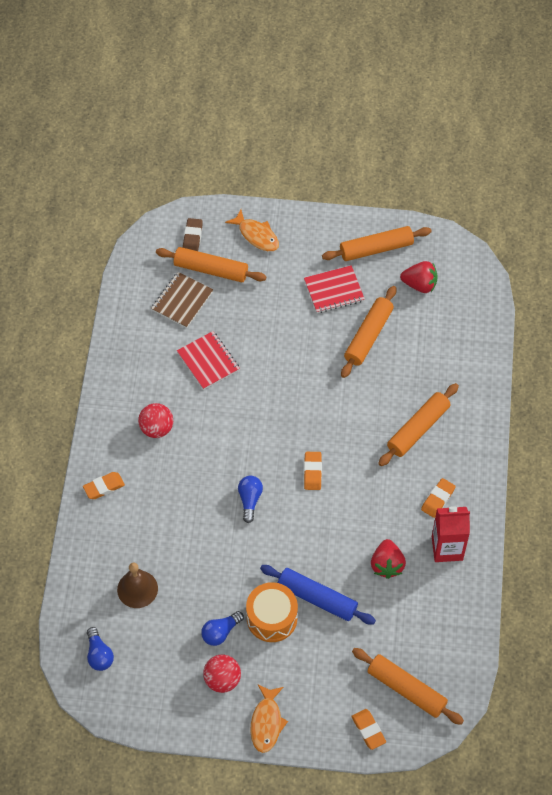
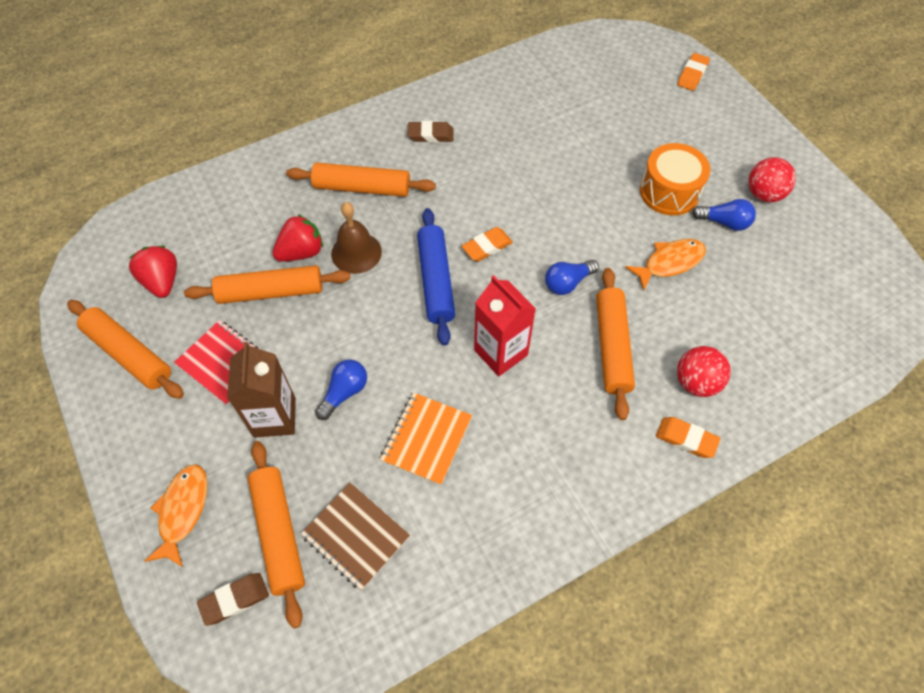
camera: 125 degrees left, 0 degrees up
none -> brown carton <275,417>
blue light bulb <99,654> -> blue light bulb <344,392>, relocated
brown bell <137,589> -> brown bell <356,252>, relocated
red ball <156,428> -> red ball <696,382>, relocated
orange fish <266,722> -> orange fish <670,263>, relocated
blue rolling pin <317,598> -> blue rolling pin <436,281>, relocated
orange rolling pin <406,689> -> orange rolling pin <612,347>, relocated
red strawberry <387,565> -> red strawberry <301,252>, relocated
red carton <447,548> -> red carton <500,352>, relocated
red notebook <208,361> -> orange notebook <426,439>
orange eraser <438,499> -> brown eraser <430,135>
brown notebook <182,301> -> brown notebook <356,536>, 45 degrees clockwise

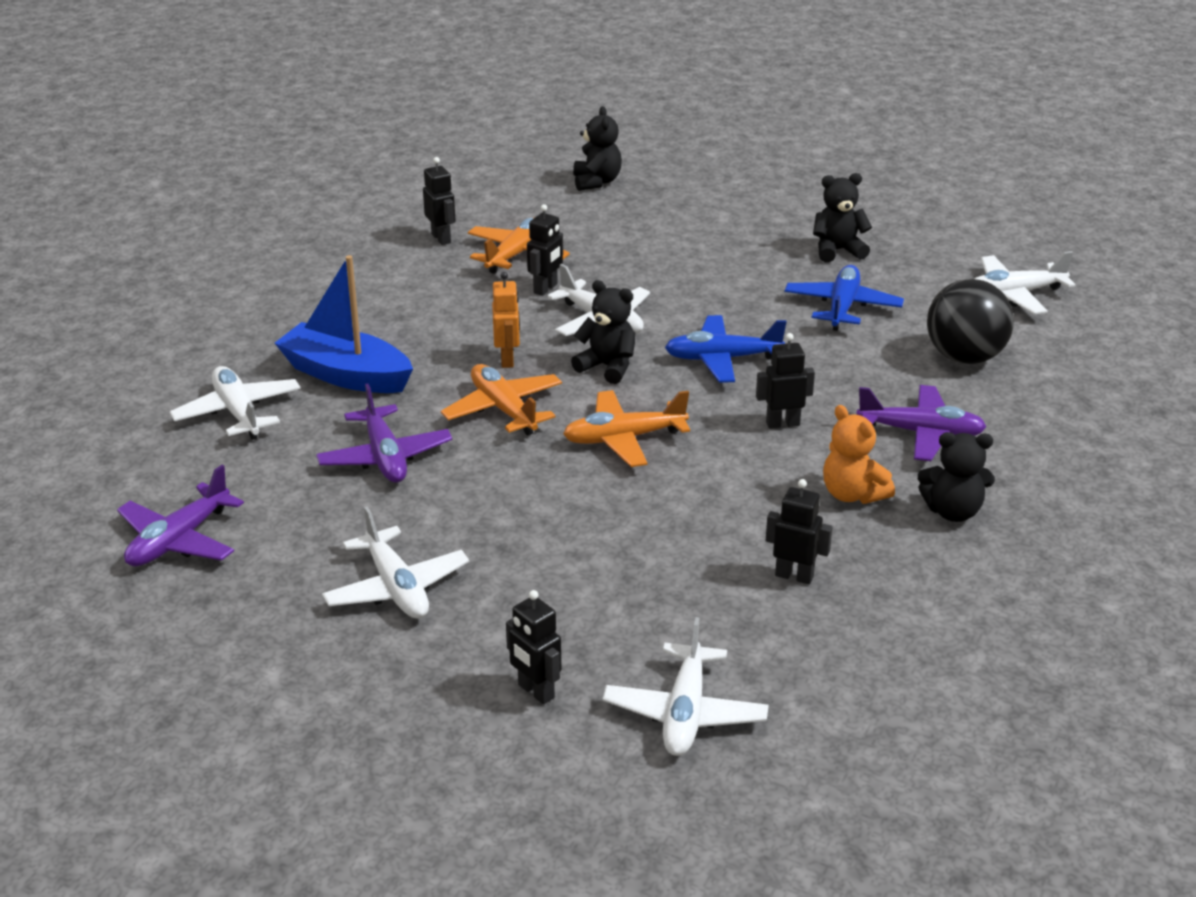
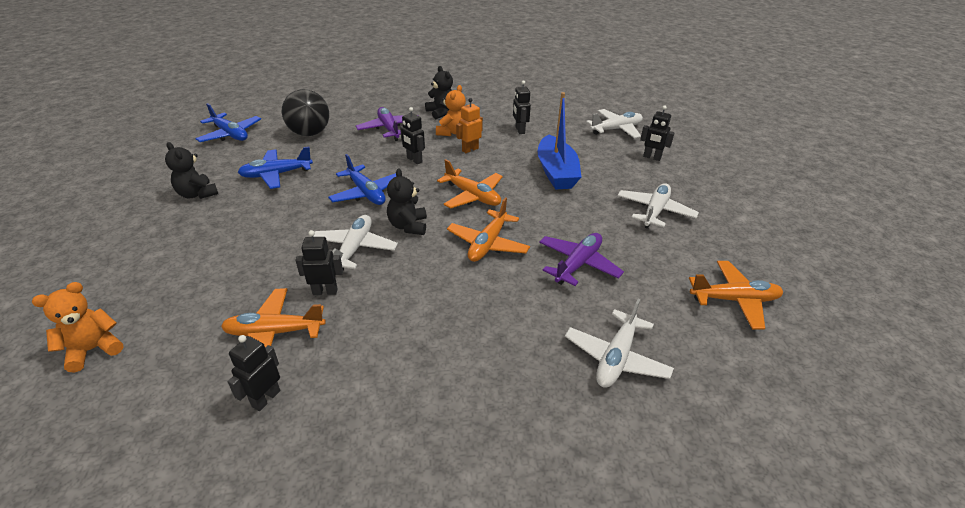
camera: 125 degrees left, 5 degrees up
blue boat <346,375> -> blue boat <556,172>, relocated
orange robot <507,360> -> orange robot <470,149>, relocated
purple plane <179,540> -> orange plane <734,300>
black teddy bear <596,182> -> orange teddy bear <93,349>
white plane <1013,294> -> blue plane <230,134>
black robot <535,691> -> black robot <652,157>, 105 degrees clockwise

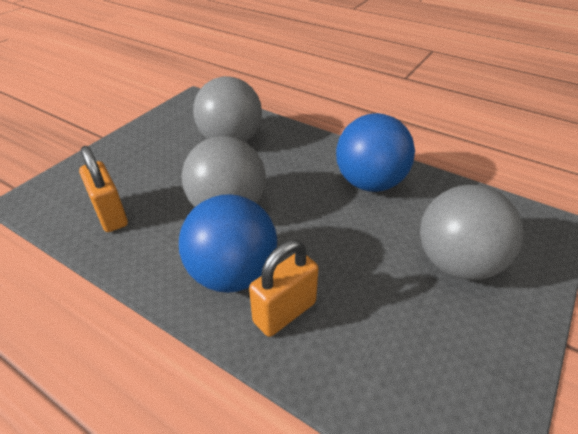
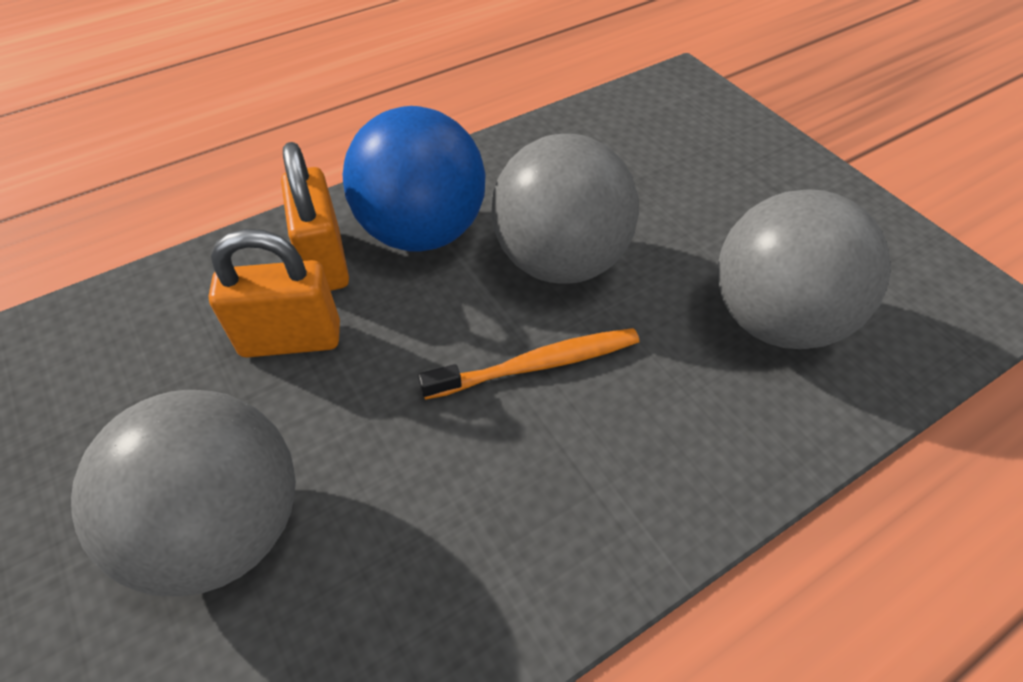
camera: 115 degrees right, 10 degrees up
blue ball <369,183> -> none
none -> orange toothbrush <536,365>
orange padlock <110,215> -> orange padlock <291,339>, relocated

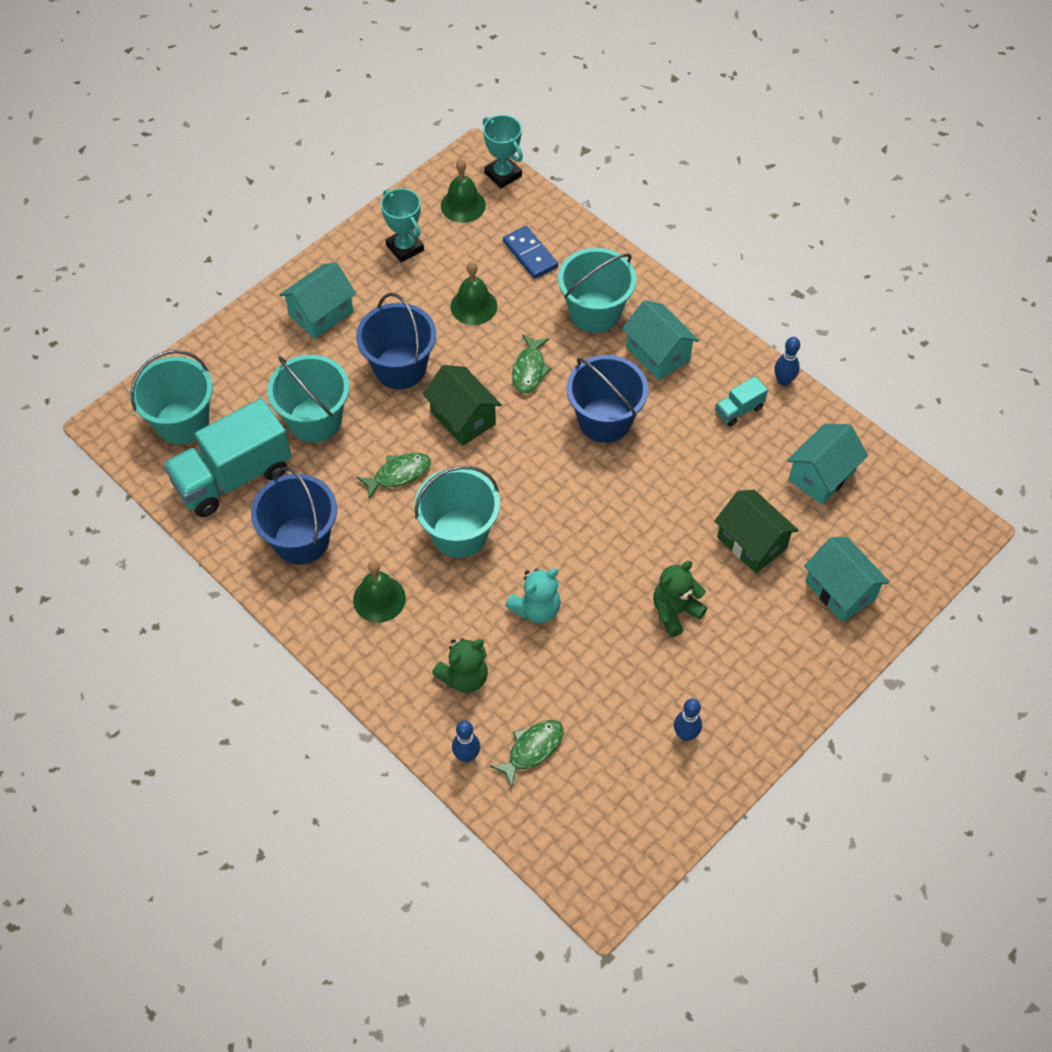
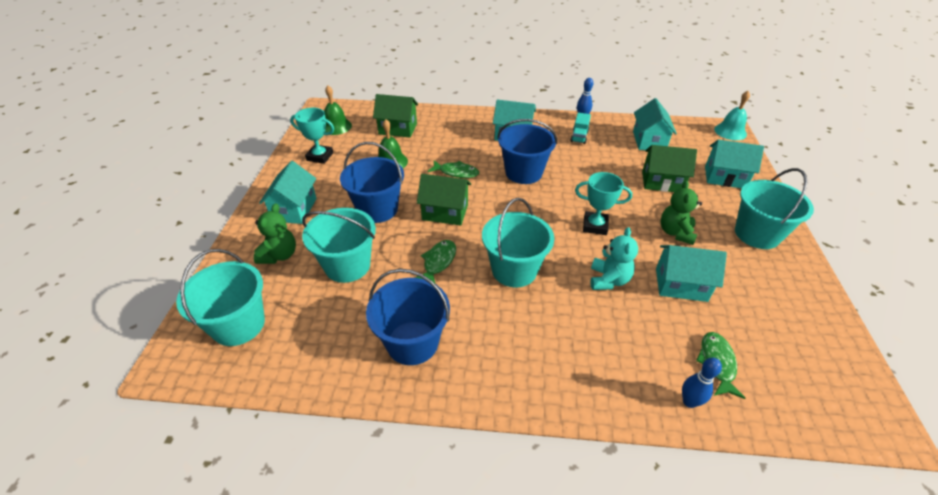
camera: 40 degrees left, 15 degrees down
turquoise truck <233,477> -> none
green bell <379,599> -> none
blue bowling pin <685,734> -> none
none -> turquoise house <681,284>
none -> turquoise bell <730,131>
green teddy bear <464,677> -> green teddy bear <279,255>, relocated
turquoise trophy <503,175> -> turquoise trophy <595,226>, relocated
turquoise bucket <595,312> -> turquoise bucket <757,234>, relocated
blue domino <530,254> -> green house <398,129>
green fish <529,370> -> green fish <456,172>, 45 degrees counterclockwise

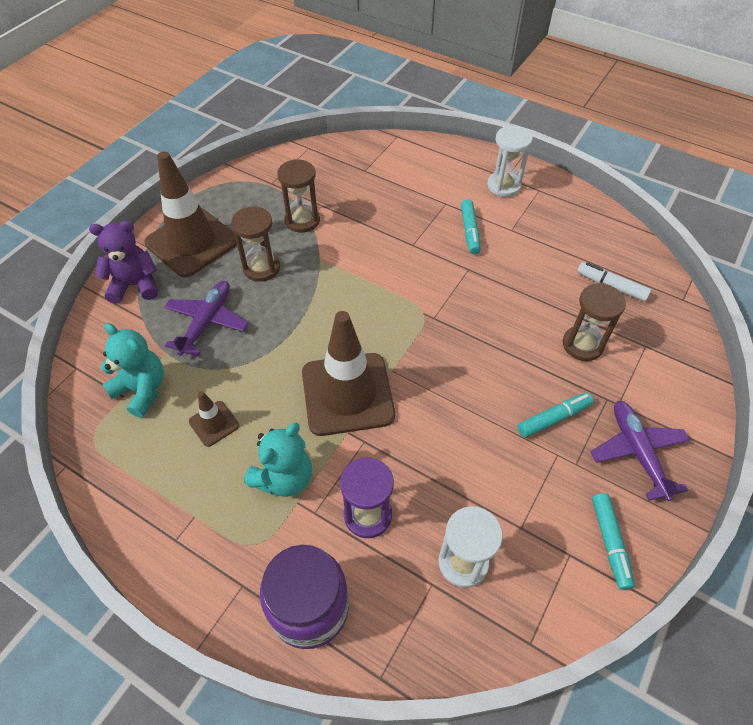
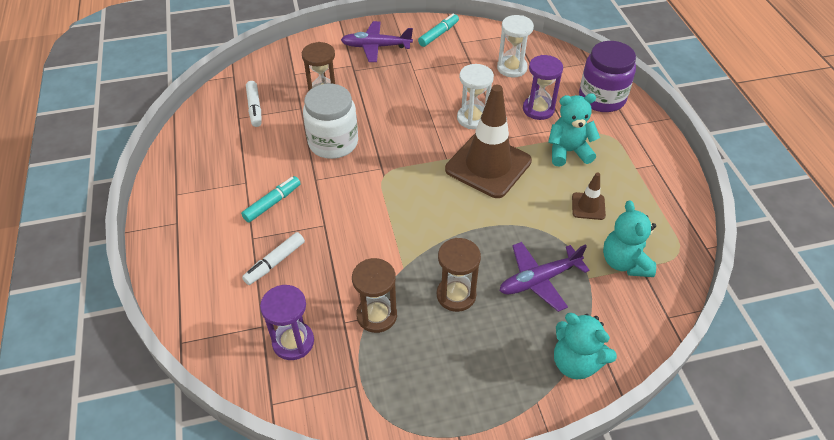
camera: 135 degrees left, 5 degrees down
brown traffic cone <192,242> -> none
turquoise marker <553,418> -> none
none -> white marker <275,262>
none -> purple hourglass <293,342>
none -> white jar <333,143>
white hourglass <504,186> -> white hourglass <473,118>, relocated
purple teddy bear <135,285> -> turquoise teddy bear <576,362>
purple plane <637,452> -> purple plane <376,47>, 60 degrees clockwise

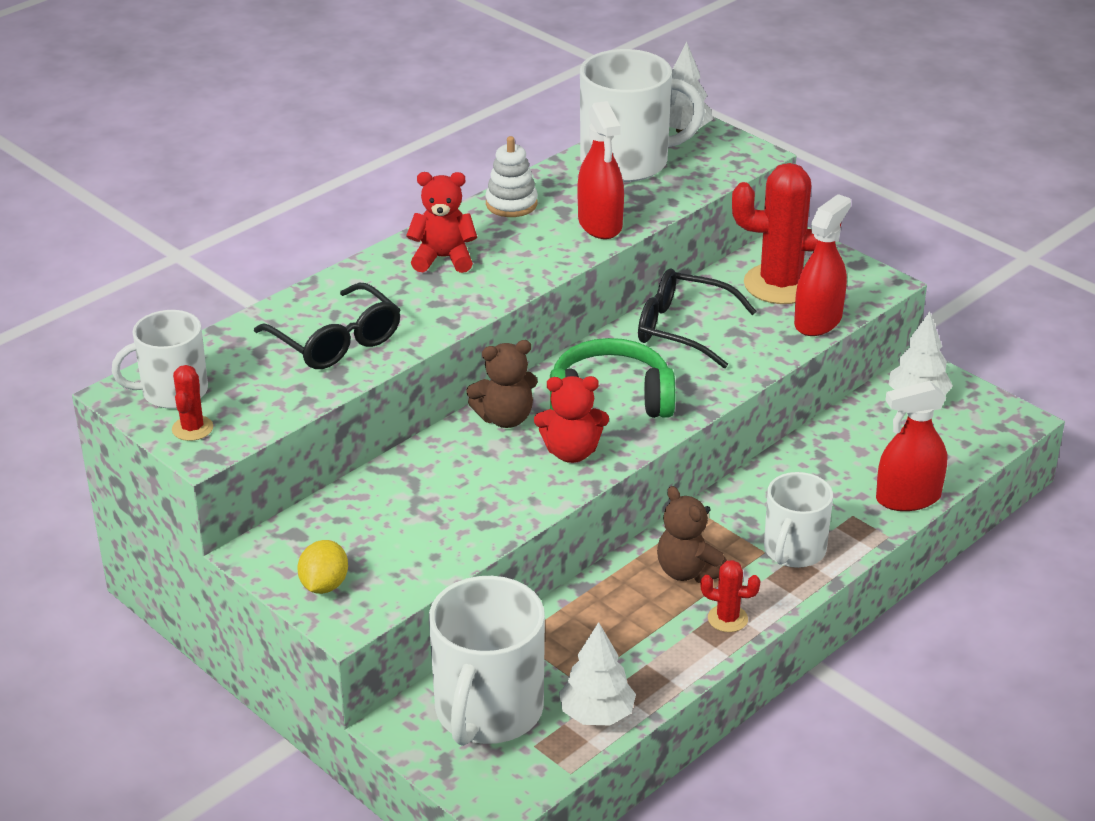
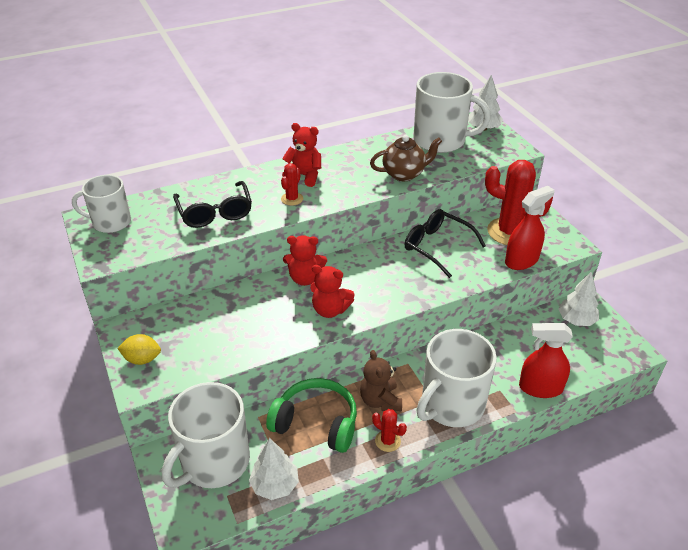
camera: 20 degrees right, 5 degrees up
white stacking toy <511,204> -> none
red cactus <192,428> -> red cactus <292,199>, relocated
green headphones <610,399> -> green headphones <316,423>, relocated
red spray bottle <600,224> -> brown teapot <404,174>
brown teddy bear <505,418> -> red teddy bear <305,278>
yellow lemon <324,585> -> yellow lemon <142,359>, 60 degrees clockwise
white mug <794,550> -> white mug <451,404>, x1.59

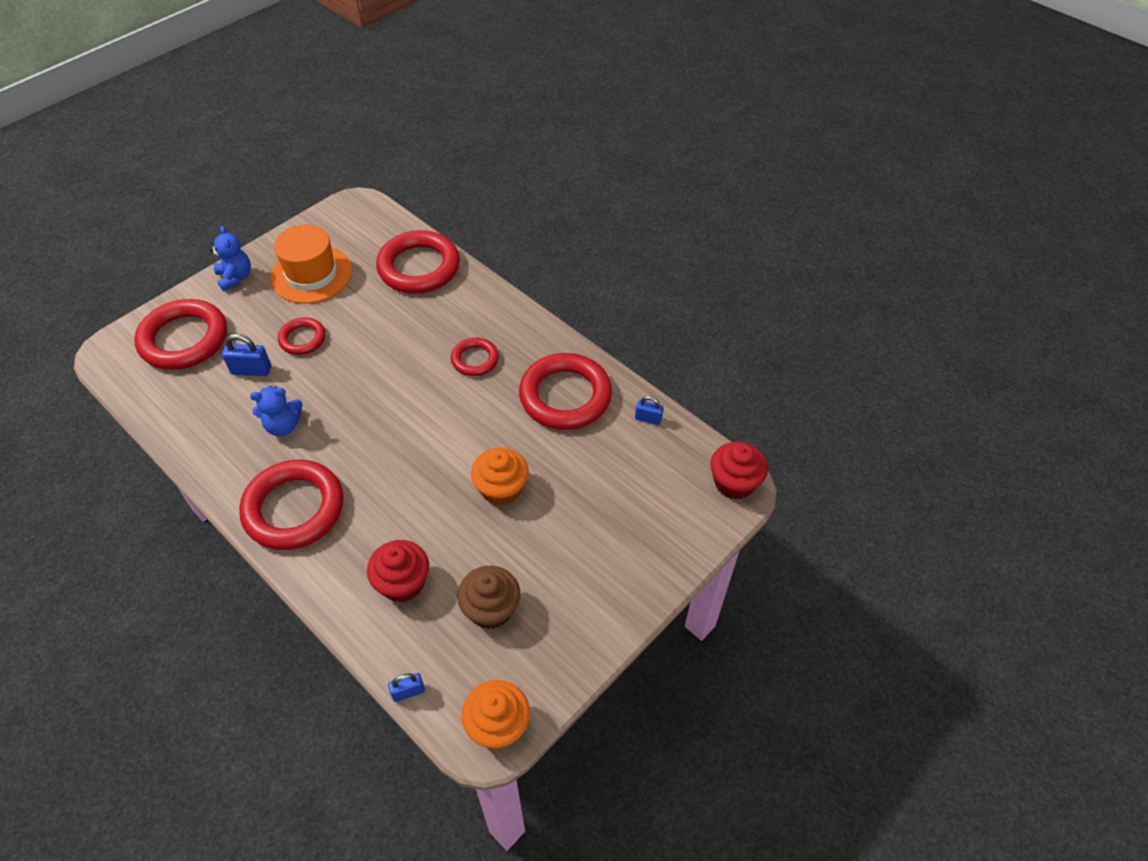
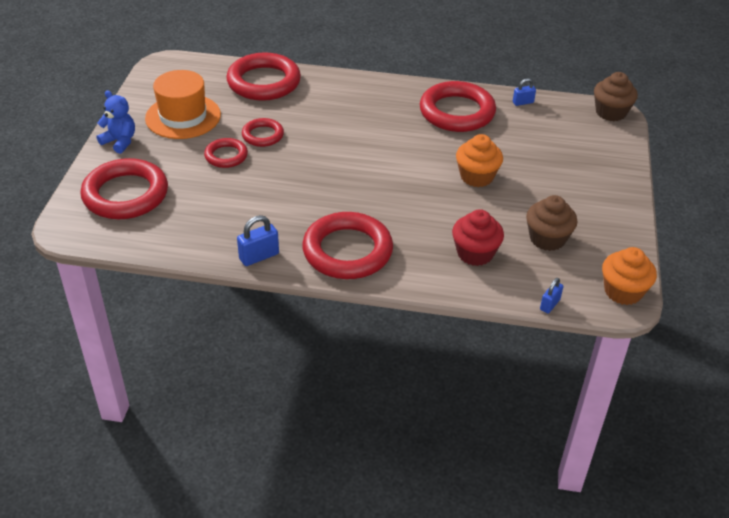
camera: 35 degrees left, 10 degrees down
blue teddy bear <283,426> -> none
blue padlock <251,370> -> blue padlock <259,256>, relocated
red ring <475,359> -> red ring <263,135>, relocated
red cupcake <734,483> -> brown cupcake <610,112>

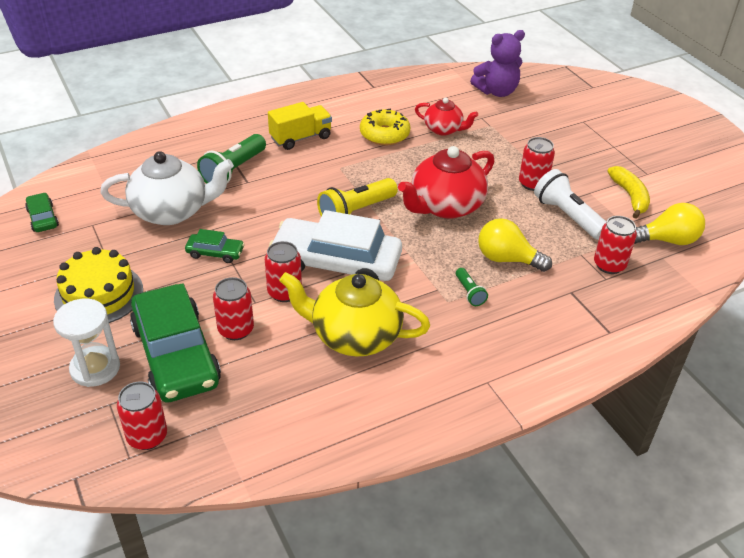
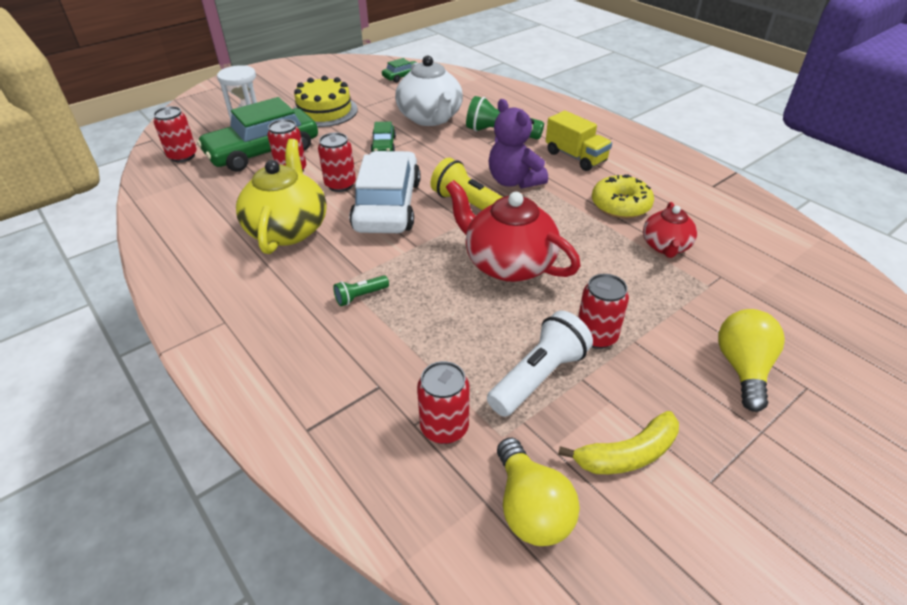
camera: 80 degrees right, 0 degrees up
purple teddy bear <496,91> -> purple teddy bear <514,181>, relocated
yellow light bulb <507,259> -> yellow light bulb <742,368>, relocated

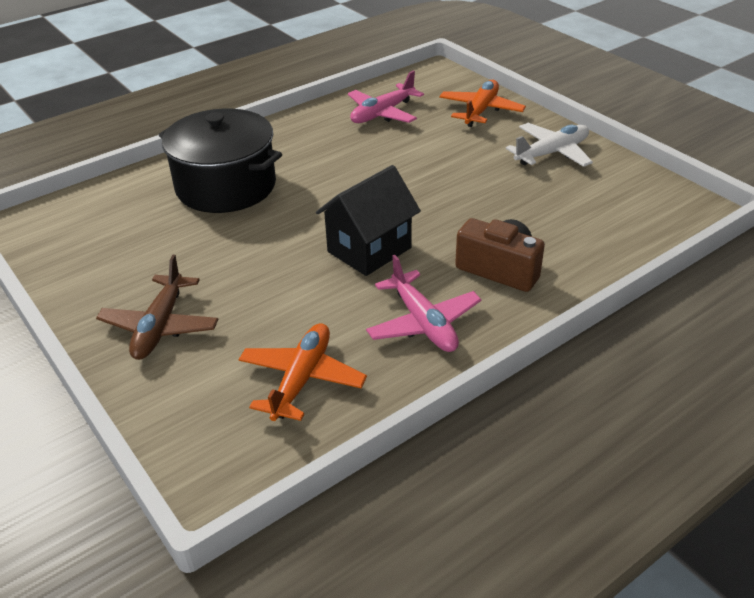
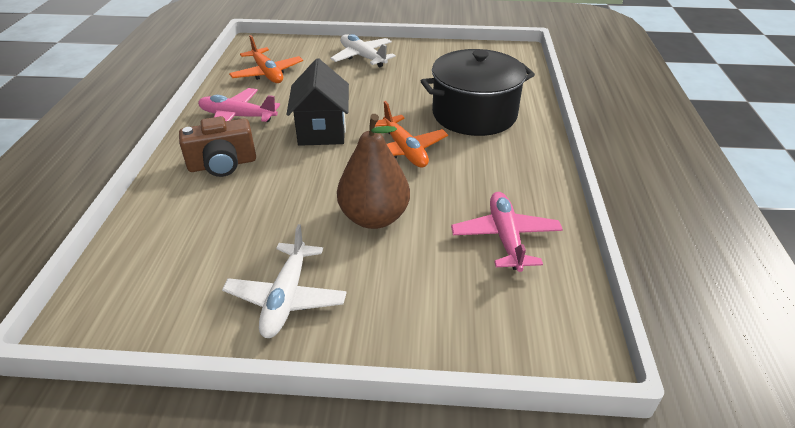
camera: 130 degrees right, 0 degrees up
none -> brown pear <374,217>
orange plane <480,111> -> orange plane <404,150>, relocated
brown plane <160,326> -> white plane <362,57>

